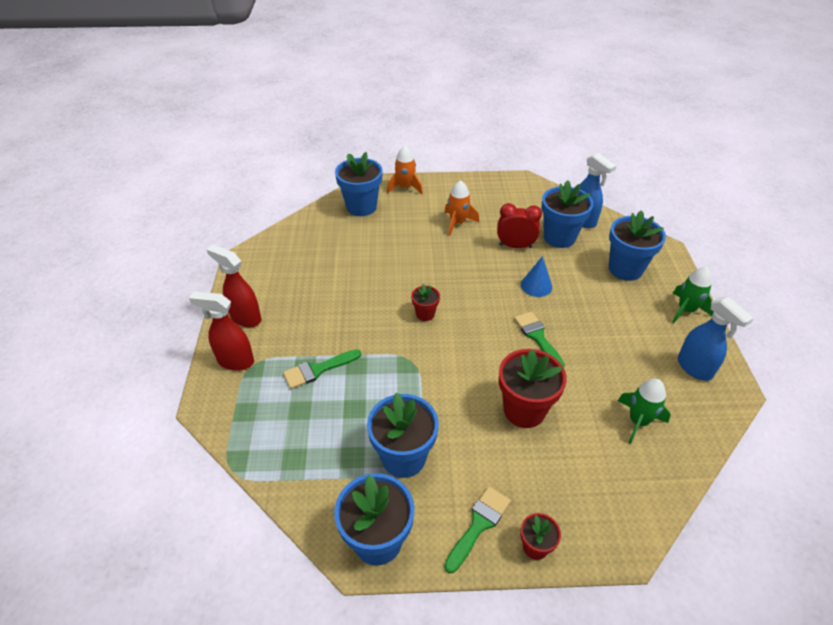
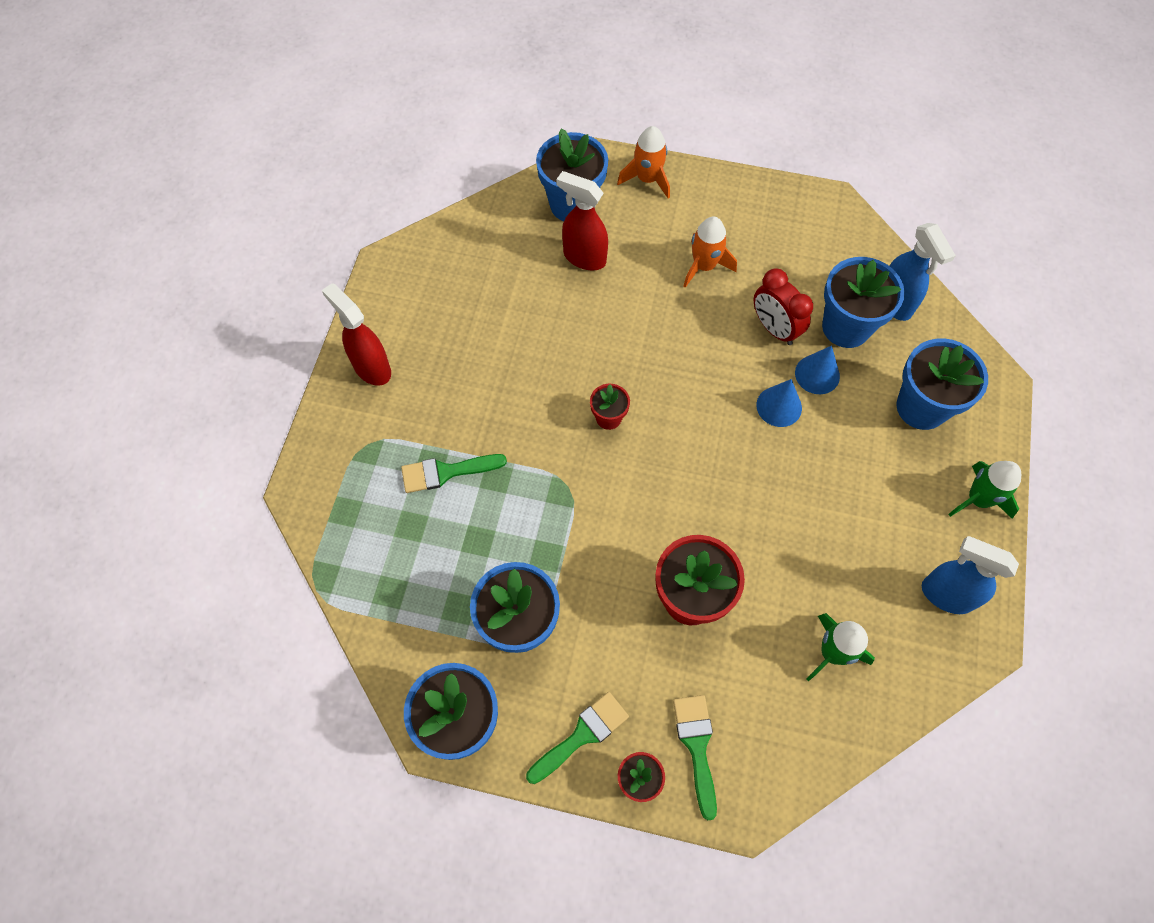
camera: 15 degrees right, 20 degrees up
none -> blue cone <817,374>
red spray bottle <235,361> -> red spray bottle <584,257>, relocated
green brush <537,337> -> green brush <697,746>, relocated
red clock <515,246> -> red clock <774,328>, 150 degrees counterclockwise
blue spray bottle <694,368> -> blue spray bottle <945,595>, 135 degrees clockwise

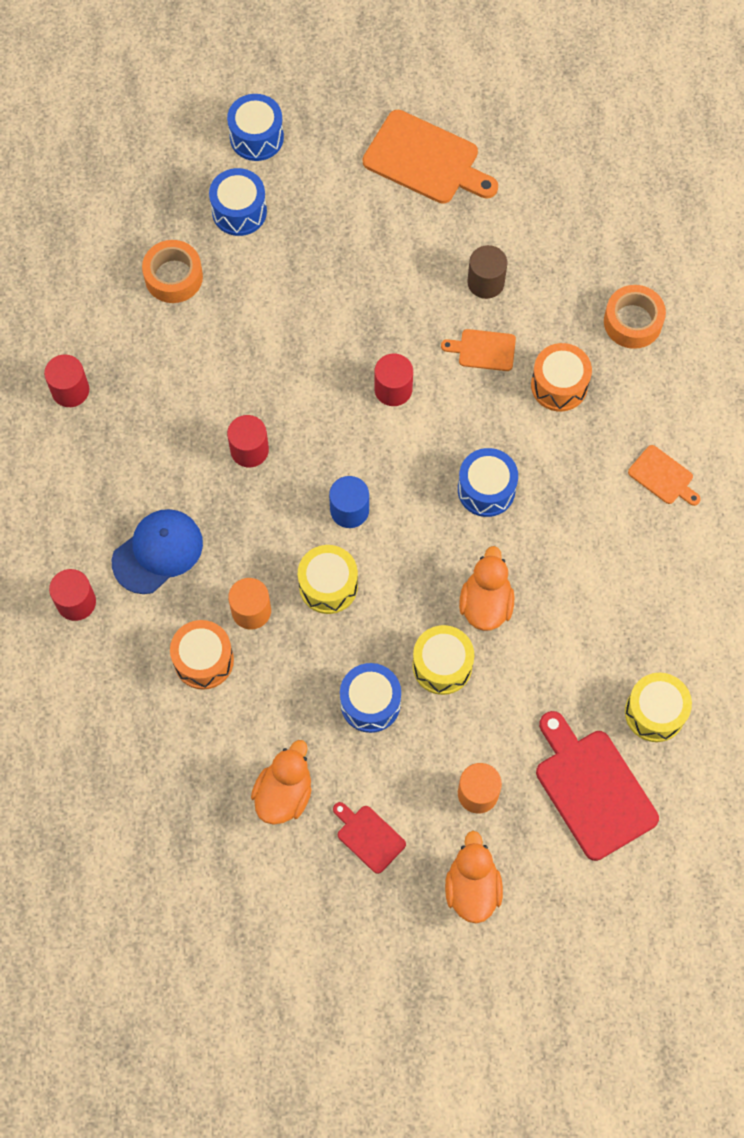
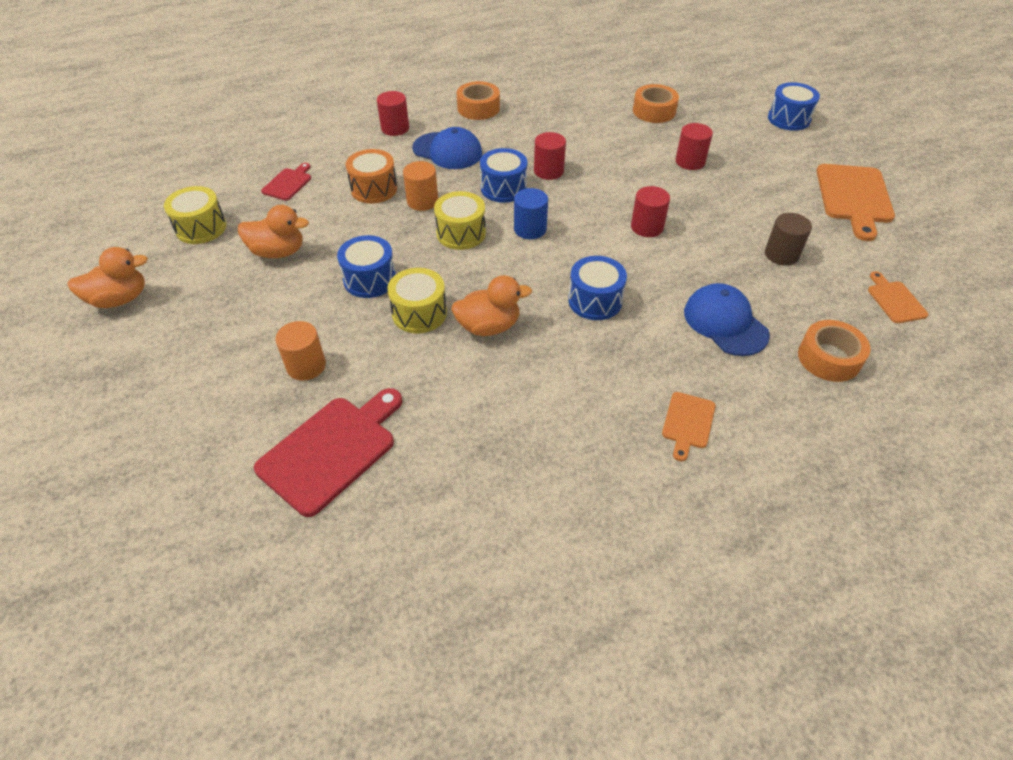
camera: 70 degrees right, 20 degrees down
none -> orange tape <478,108>
red cylinder <70,390> -> red cylinder <690,161>, relocated
blue drum <239,211> -> blue drum <503,188>, relocated
red cutting board <368,837> -> red cutting board <288,183>, relocated
orange cutting board <483,350> -> orange cutting board <895,300>, relocated
orange duck <472,887> -> orange duck <120,299>, relocated
yellow drum <655,712> -> yellow drum <201,228>, relocated
orange drum <559,385> -> blue cap <725,323>

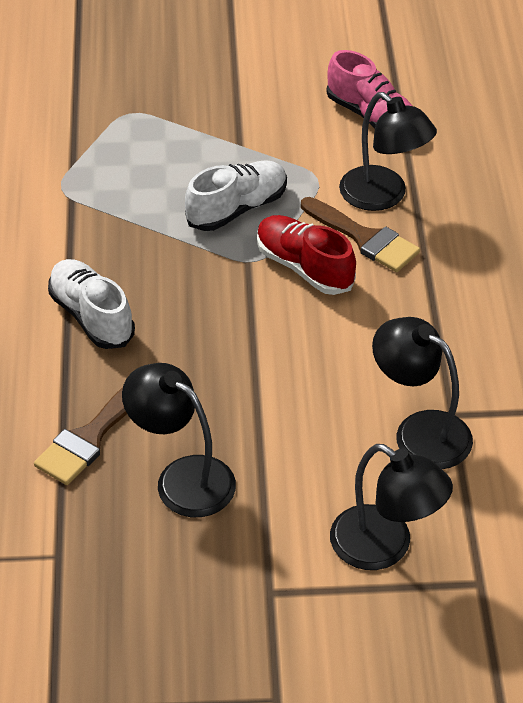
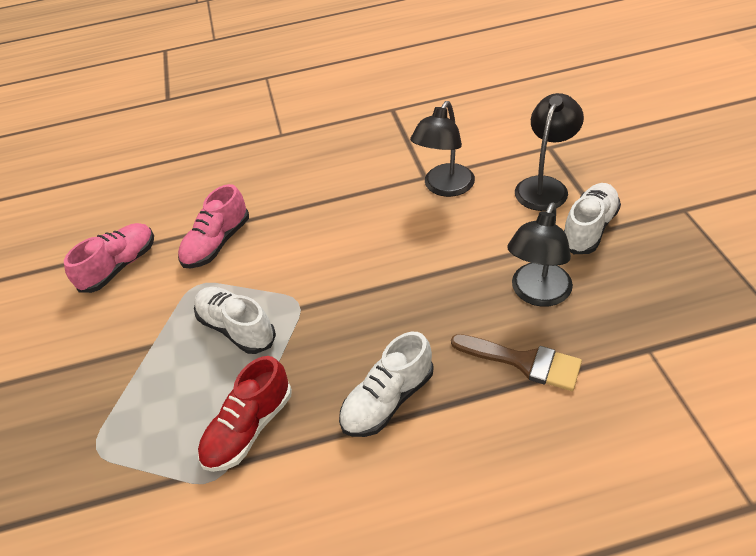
camera: 95 degrees left, 0 degrees up
brown brush <364,238> -> none
none -> white shoe <589,228>
red shoe <304,267> -> red shoe <249,428>, relocated
black lamp <383,196> -> pink shoe <217,243>

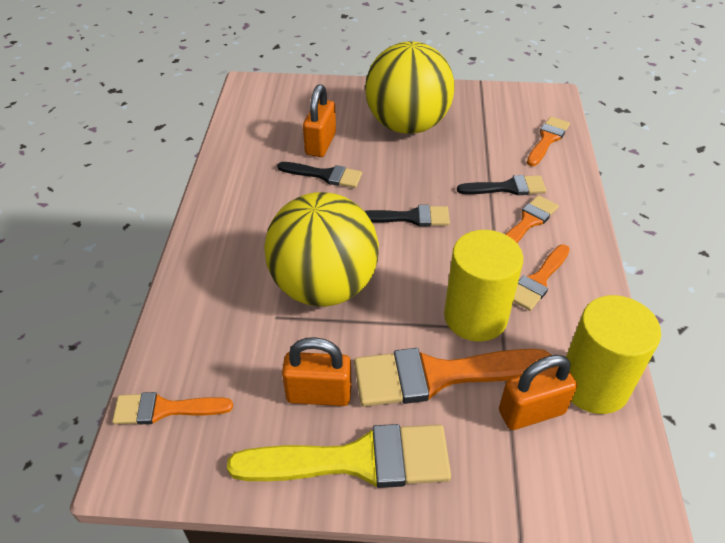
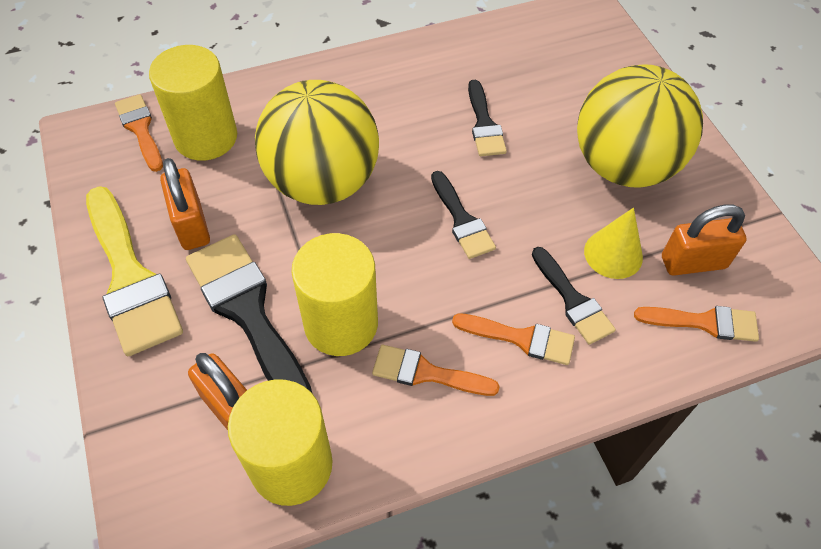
camera: 65 degrees right, 10 degrees up
none -> yellow cylinder <206,137>
none -> yellow cone <613,254>
orange padlock <320,144> -> orange padlock <693,262>, relocated
orange brush <439,375> -> black brush <248,313>

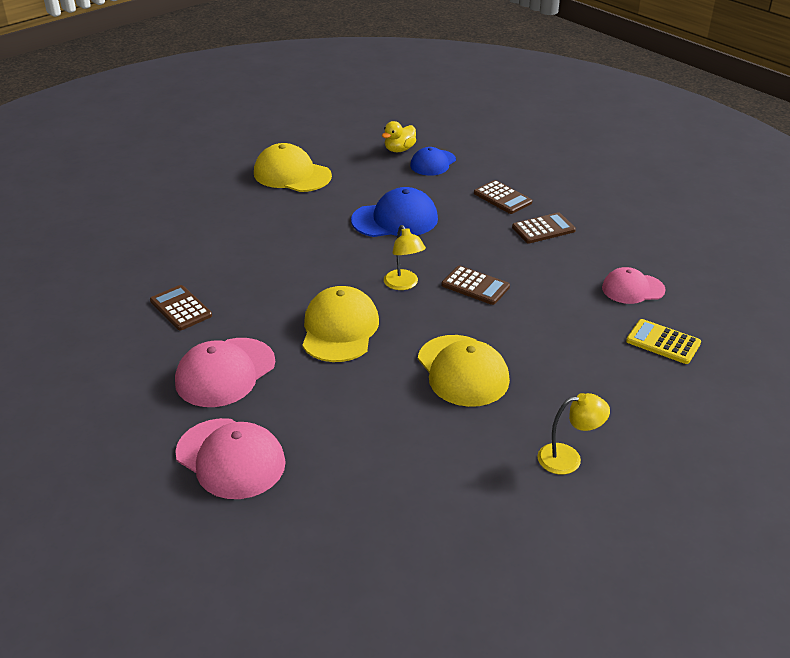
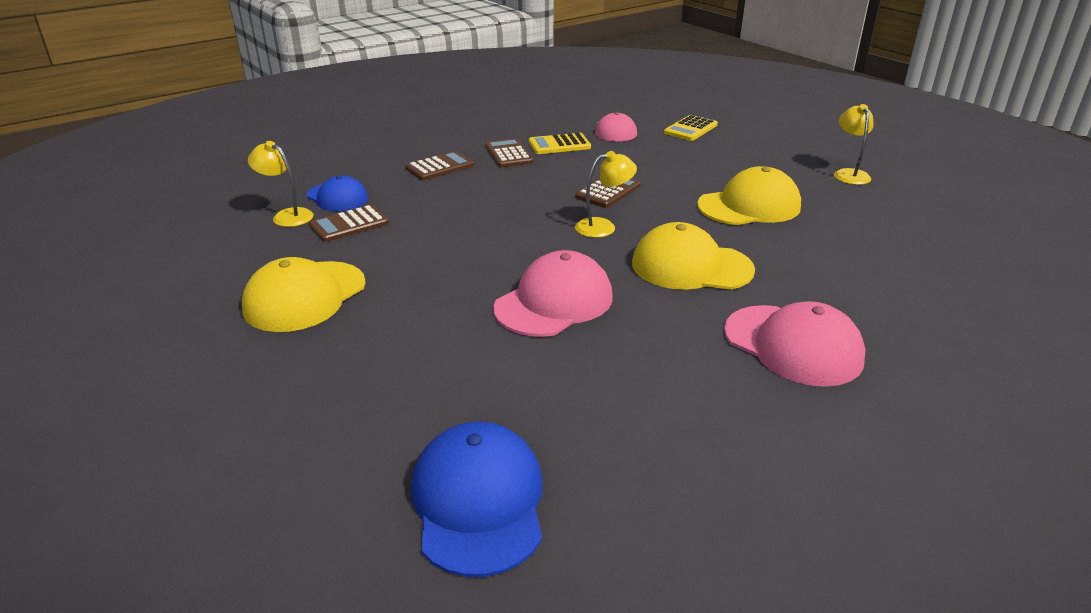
camera: 85 degrees left, 5 degrees down
none -> yellow calculator <559,145>
brown calculator <181,308> -> brown calculator <349,224>, relocated
pink cap <230,458> -> pink cap <554,302>, relocated
blue cap <395,219> -> blue cap <478,501>, relocated
yellow duck <399,149> -> yellow lamp <287,215>

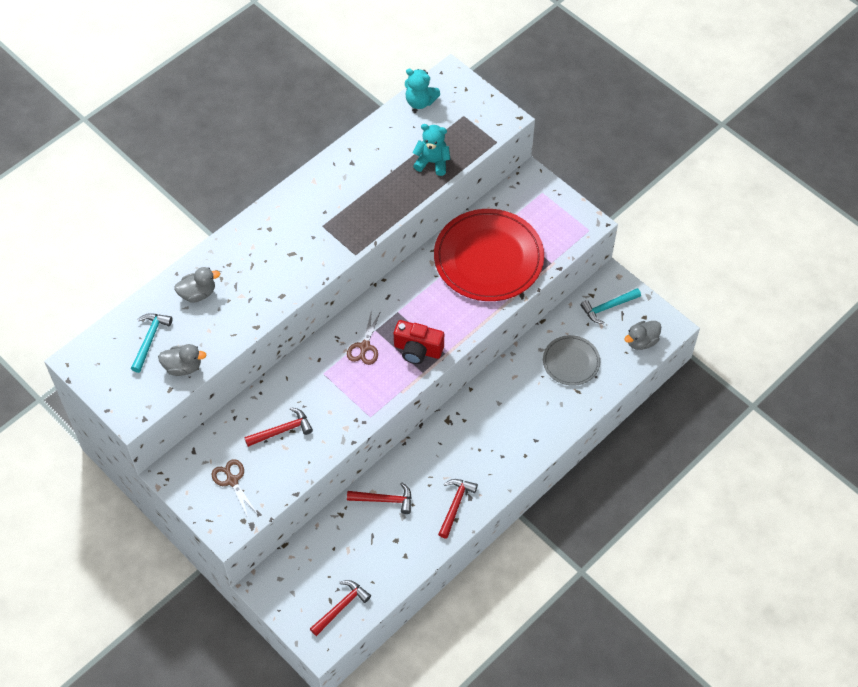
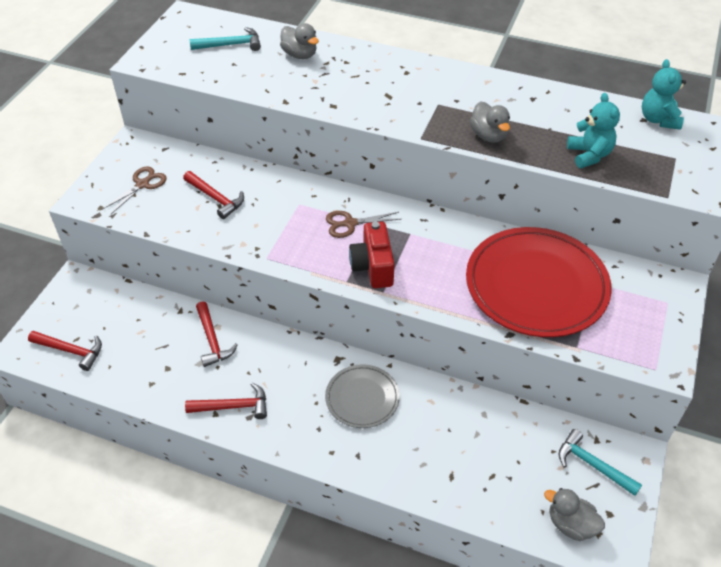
camera: 65 degrees right, 10 degrees down
grey duck <183,367> -> grey duck <488,135>, relocated
grey plate <571,362> -> grey plate <362,398>, relocated

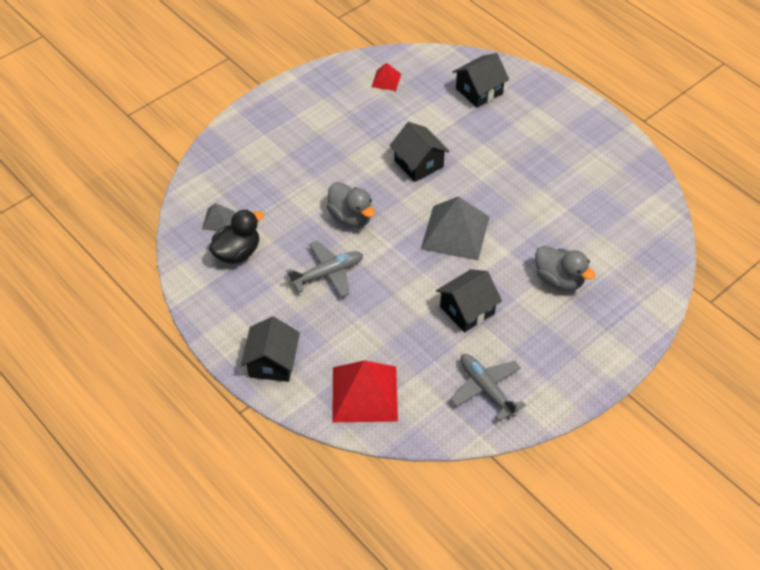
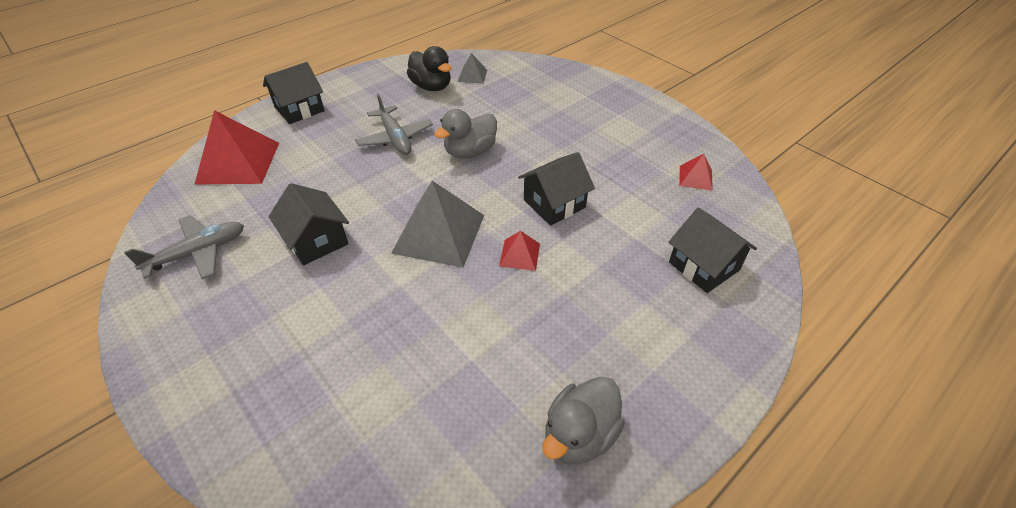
camera: 90 degrees right, 5 degrees down
none -> red pyramid <519,254>
grey duck <559,280> -> grey duck <579,435>, relocated
black house <272,362> -> black house <299,109>, 45 degrees counterclockwise

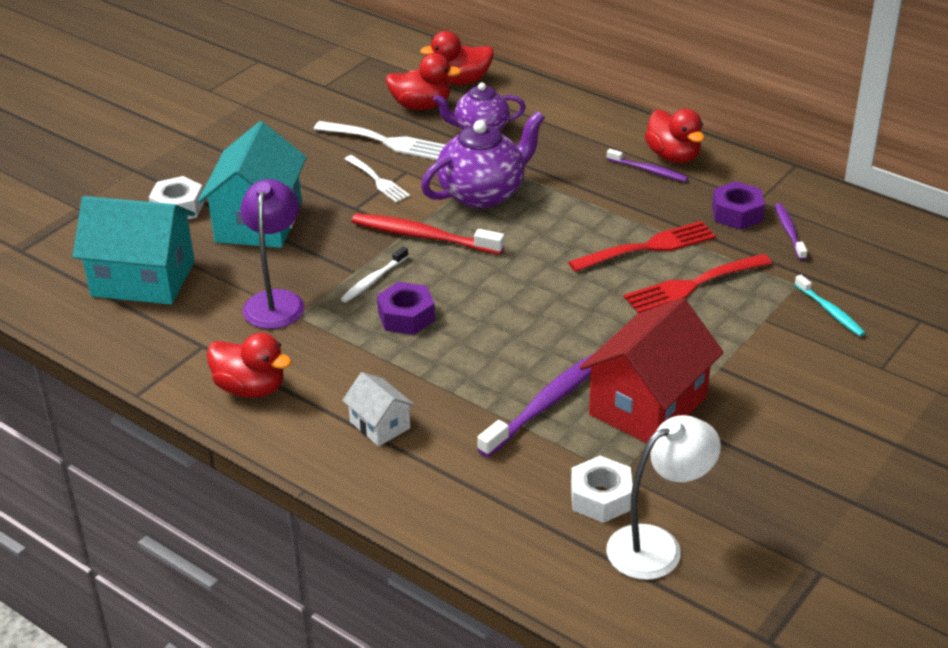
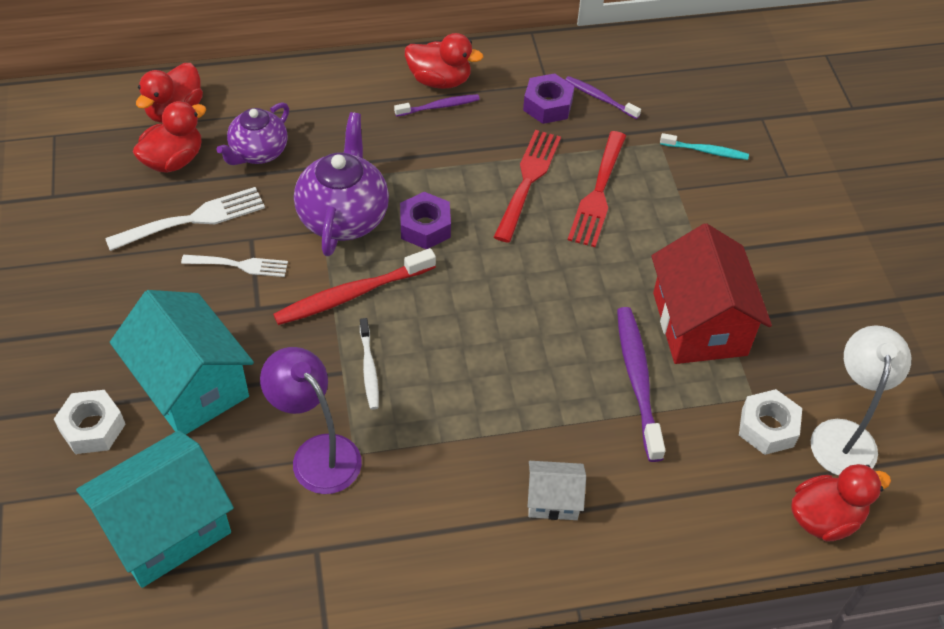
camera: 50 degrees left, 15 degrees up
red duck <250,388> -> red duck <825,518>, relocated
purple nut <406,316> -> purple nut <425,227>, relocated

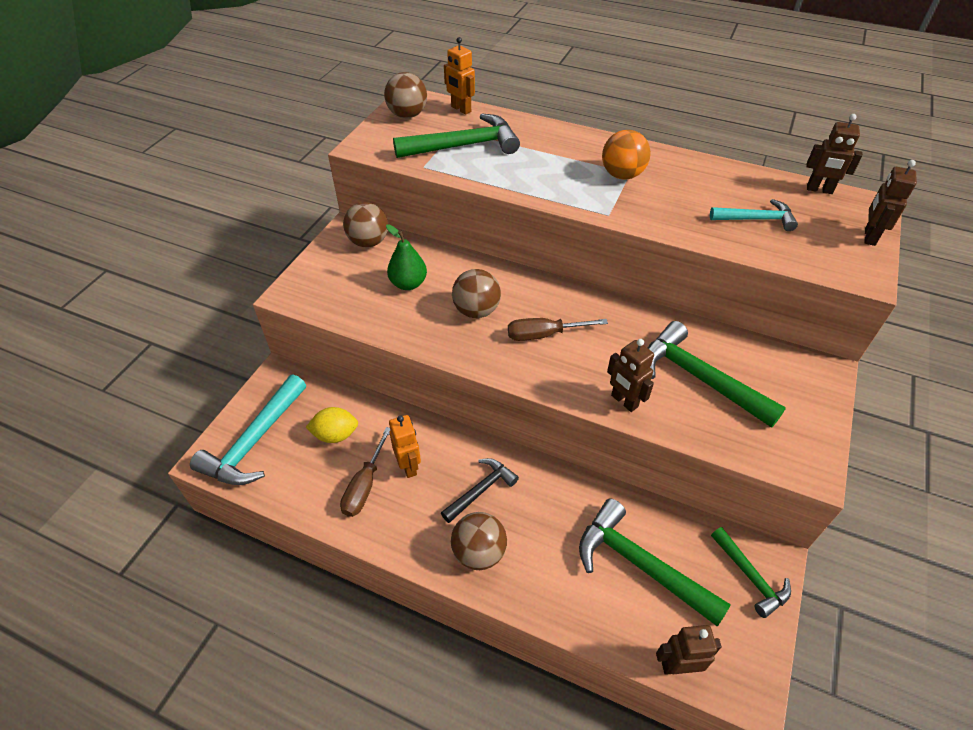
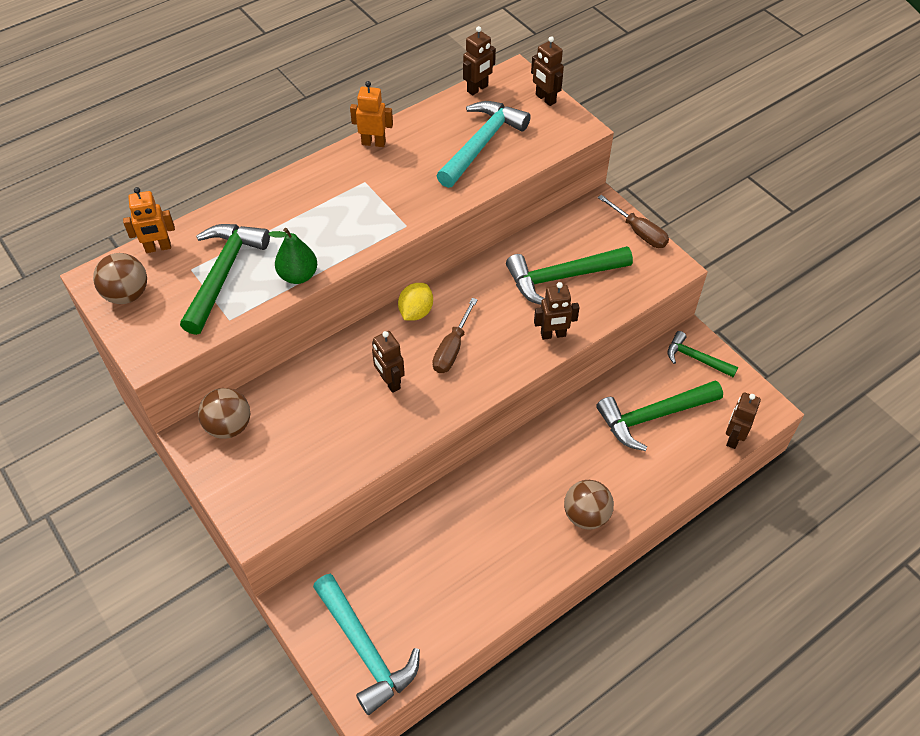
camera: 60 degrees left, 5 degrees up
black hammer <481,490> -> none
orange ball <622,175> -> none
yellow lemon <335,435> -> yellow lemon <416,312>, relocated
brown screwdriver <365,485> -> brown screwdriver <639,232>, relocated
green pear <408,284> -> green pear <298,275>, relocated
orange robot <409,466> -> orange robot <373,143>, relocated
brown ball <476,311> -> brown robot <390,382>
green hammer <750,576> -> green hammer <696,358>, 150 degrees counterclockwise
turquoise hammer <756,219> -> turquoise hammer <481,144>, x1.68

